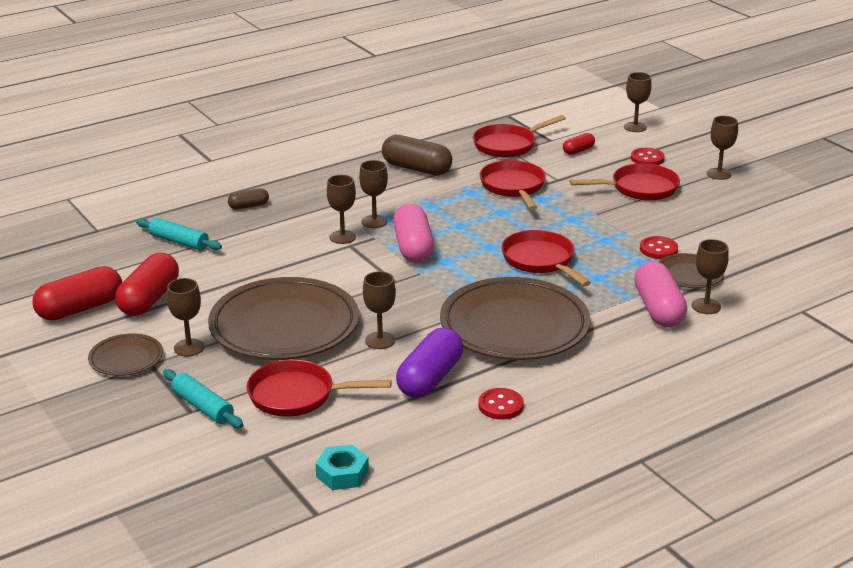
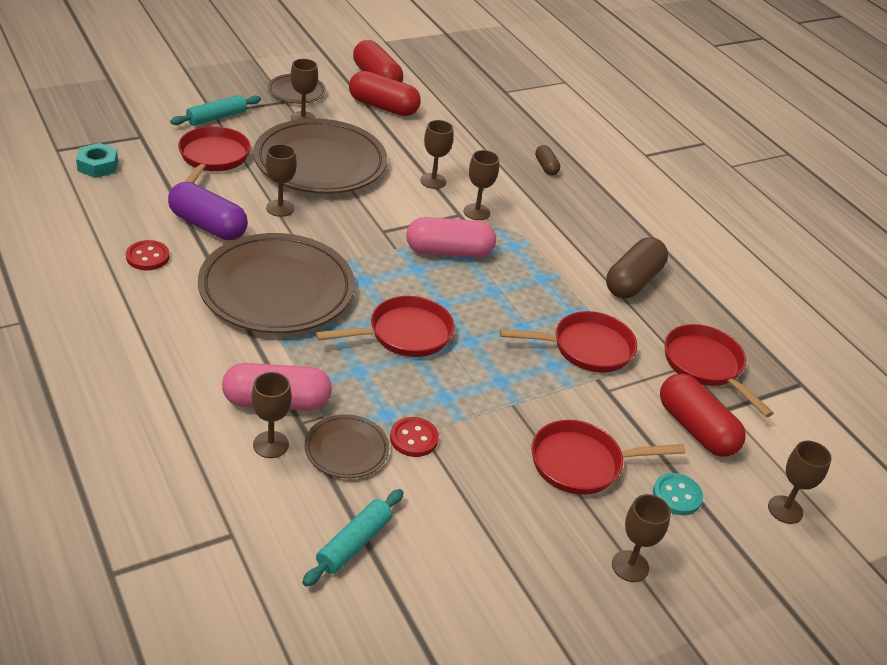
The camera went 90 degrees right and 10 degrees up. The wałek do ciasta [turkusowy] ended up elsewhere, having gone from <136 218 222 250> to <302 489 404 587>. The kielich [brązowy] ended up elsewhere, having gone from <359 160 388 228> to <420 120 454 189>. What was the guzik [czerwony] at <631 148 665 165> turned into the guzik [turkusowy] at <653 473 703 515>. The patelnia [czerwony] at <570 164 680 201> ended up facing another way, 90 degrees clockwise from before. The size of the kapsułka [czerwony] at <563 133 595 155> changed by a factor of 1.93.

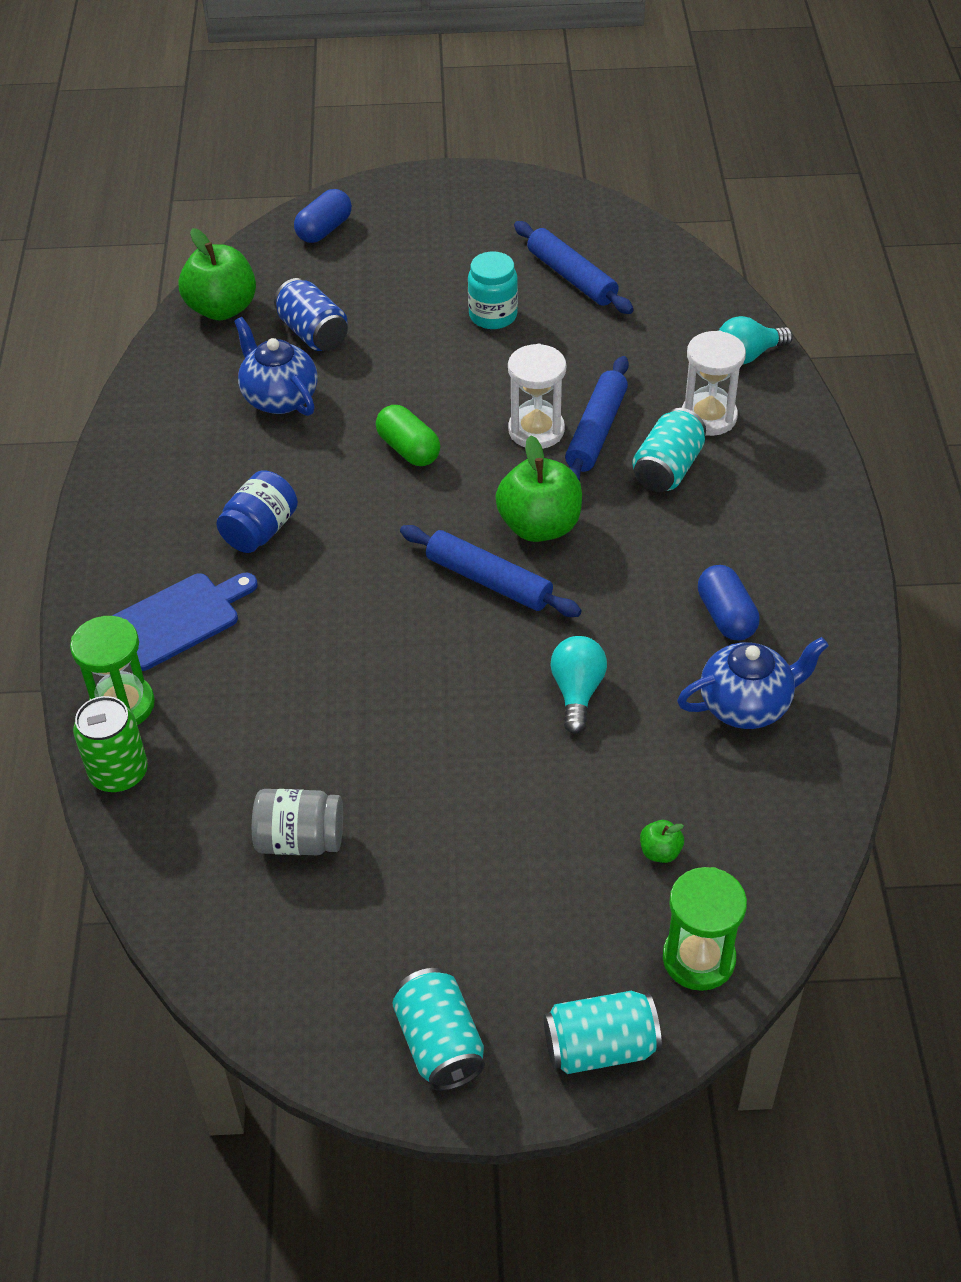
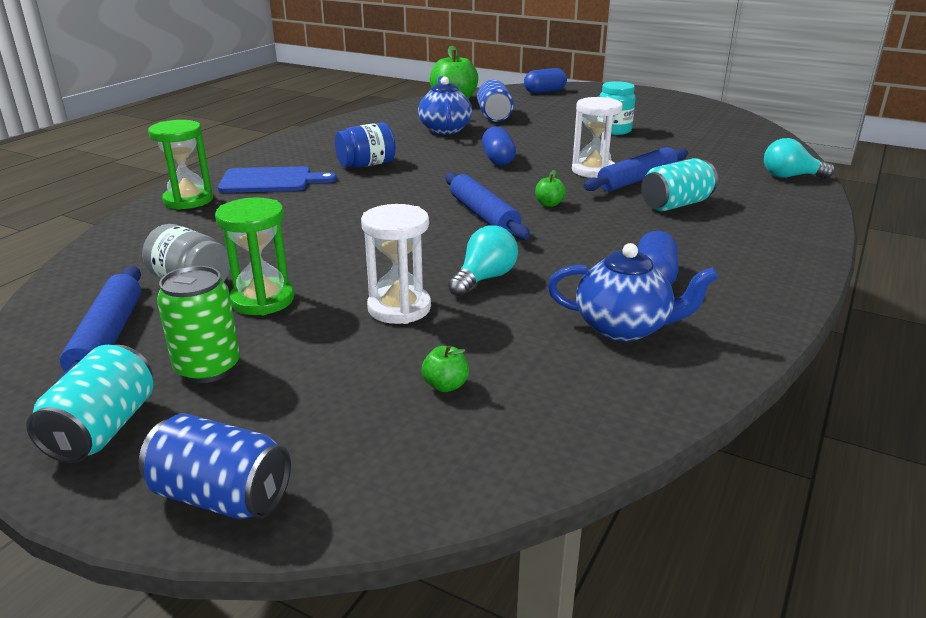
The camera went 30 degrees right and 20 degrees down. The puszka [zielony] ended up elsewhere, having gone from <73 696 148 793> to <157 266 240 383>. The wałek do ciasta [niebieski] ended up elsewhere, having gone from <514 221 634 314> to <57 266 141 381>. The klepsydra [zielony] ended up elsewhere, having gone from <663 867 747 991> to <215 197 294 315>. The klepsydra [biały] ended up elsewhere, having gone from <682 331 746 436> to <361 204 431 324>. What was the kapsułka [zielony] at <376 405 441 466> turned into the kapsułka [niebieski] at <482 126 516 166>. What was the puszka [turkusowy] at <544 991 662 1074> turned into the puszka [niebieski] at <139 414 291 520>. The size of the jabłko [zielony] at <496 435 582 542> changed by a factor of 0.44.

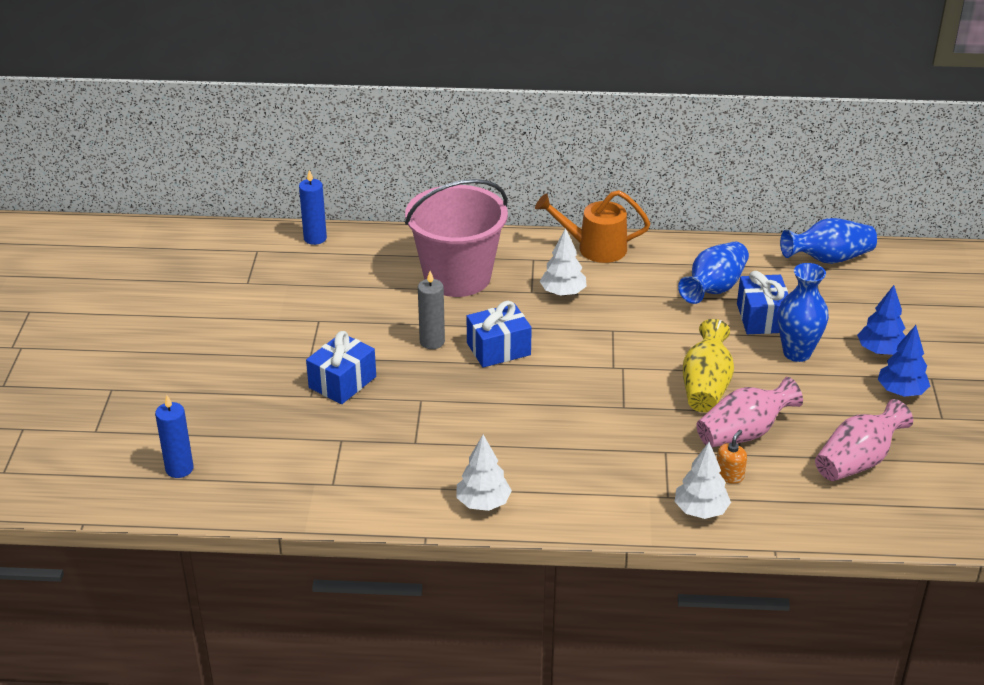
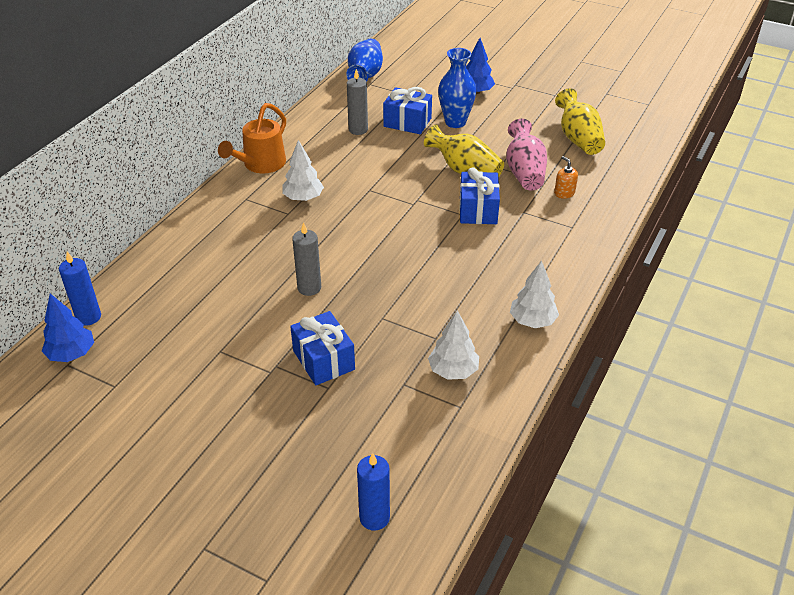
The camera went 65 degrees left and 5 degrees up. The second view lost the wiadro [różowy] at <405 179 508 297>. The prezent [niebieski] ended up elsewhere, having gone from <467 301 532 368> to <459 167 500 224>. The drzewko [biały] ended up elsewhere, having gone from <674 442 731 519> to <428 310 479 380>. The drzewko [niebieski] ended up elsewhere, having gone from <878 325 930 397> to <42 294 94 362>. Where the wazon [niebieski] stood at <678 242 749 304>, the świeca [szary] came to stand at <347 69 368 135>. What was the wazon [różowy] at <815 399 913 481> turned into the wazon [żółty] at <555 88 605 155>.

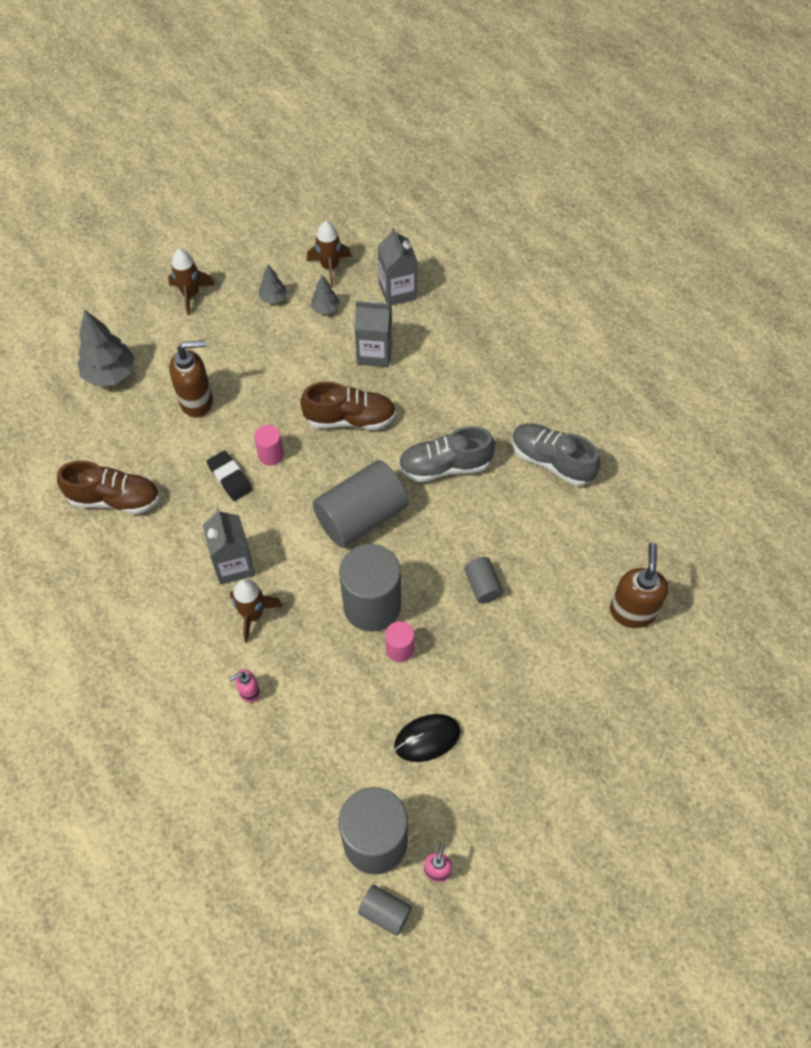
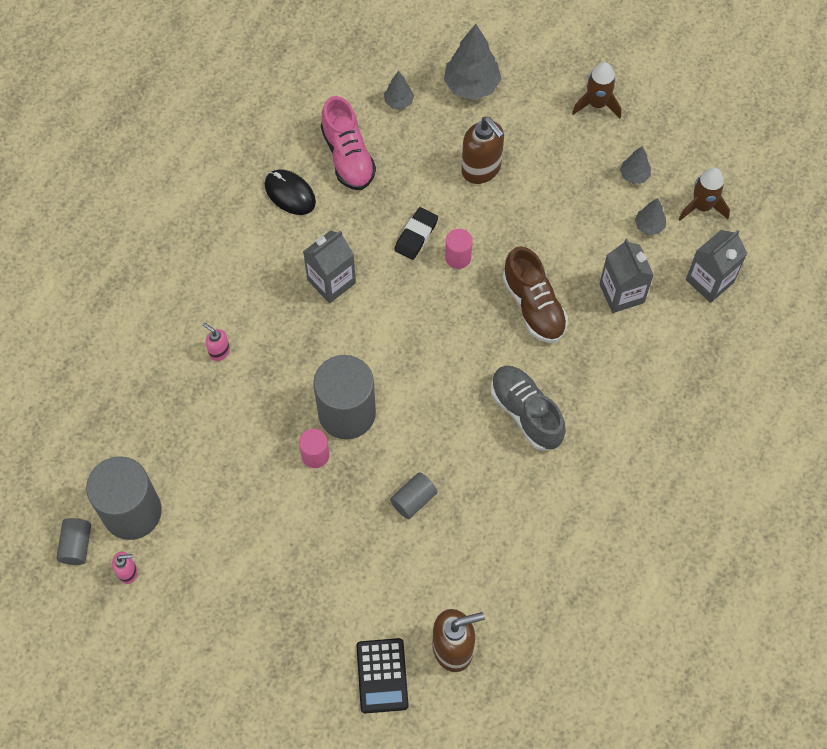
The camera went 65 degrees right and 5 degrees up. The second view lost the rakieta [brązowy] at <230 579 283 643>. The second view lost the walec [szary] at <312 460 409 548>. The second view lost the but [szary] at <512 424 601 486>. The second view gained the kalkulator [czarny] at <356 638 409 714>. The second view gained the drzewko [szary] at <384 71 414 109>. The myszka [czarny] ended up elsewhere, having gone from <394 714 461 762> to <265 169 316 215>. What was the but [brązowy] at <57 460 160 514> turned into the but [różowy] at <321 96 376 190>.

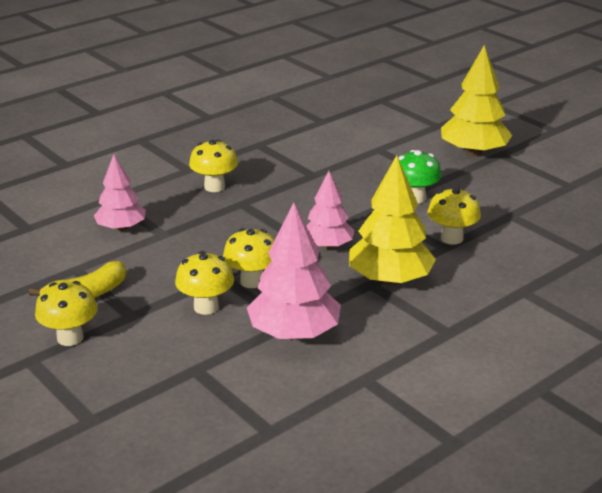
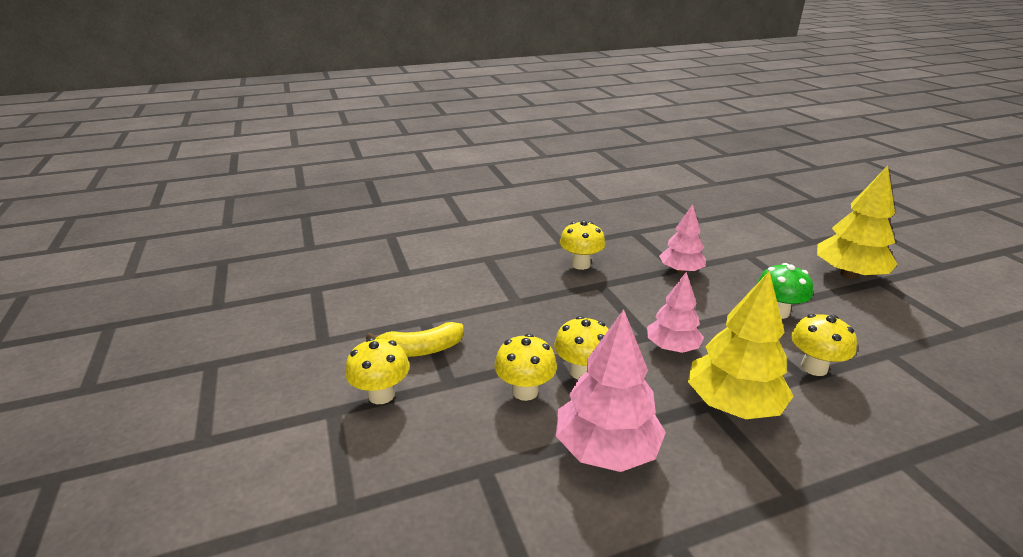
The camera went 20 degrees right and 0 degrees up. The drzewko [różowy] ended up elsewhere, having gone from <94 154 146 231> to <659 204 706 274>.

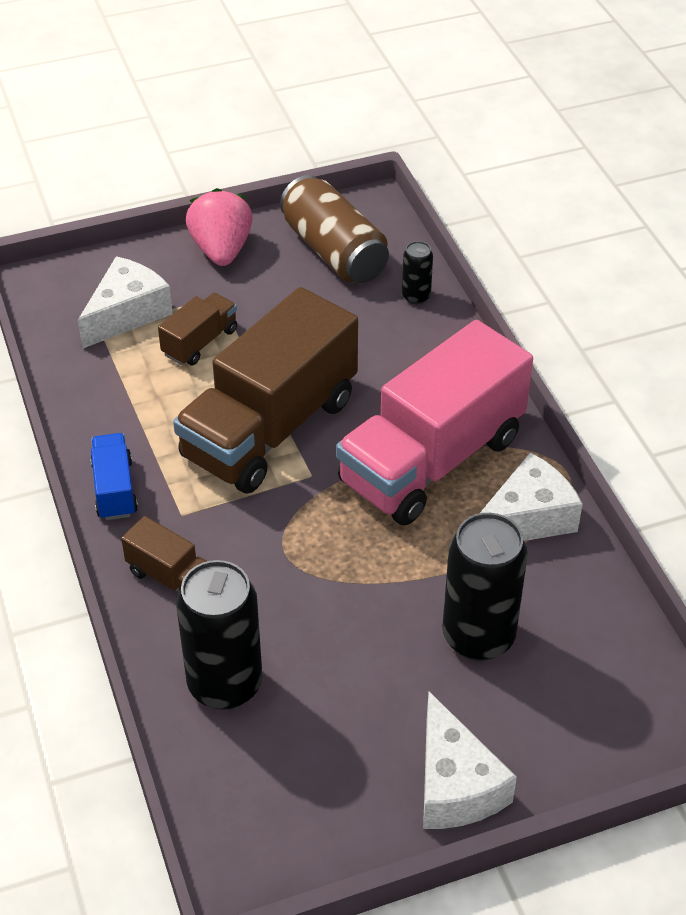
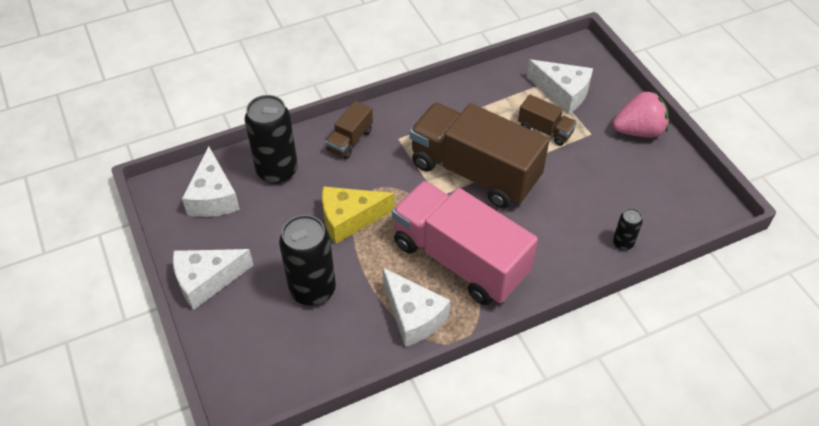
The camera went 85 degrees right and 5 degrees up. The second view lost the ciężarówka [niebieski] at <90 433 138 520>. The second view lost the puszka [brązowy] at <280 175 389 283>. The second view gained the ser [biały] at <182 147 240 217>. The second view gained the ser [żółty] at <322 186 394 244>.

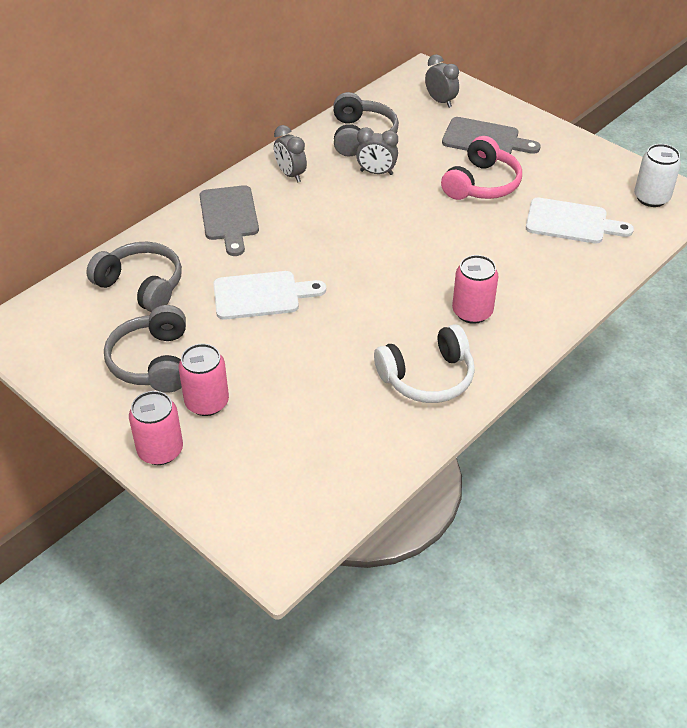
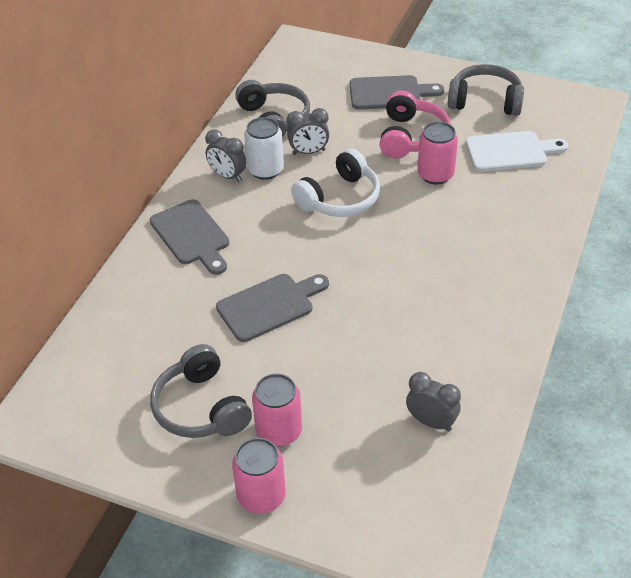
The camera went 20 degrees left and 0 degrees up. The słuchawki [szary] ended up elsewhere, having gone from <86 242 182 312> to <448 64 524 116>. The słuchawki [biały] ended up elsewhere, having gone from <374 324 475 403> to <291 148 380 217>. The budzik [szary] ended up elsewhere, having gone from <425 54 459 108> to <406 372 461 431>. The puszka [różowy] ended up elsewhere, having gone from <452 255 498 324> to <417 121 458 184>. The puszka [biały] ended up elsewhere, having gone from <634 144 681 207> to <244 117 284 180>. What was the deska do krojenia [biały] at <213 271 326 320> turned into the deska do krojenia [szary] at <216 274 329 342>.

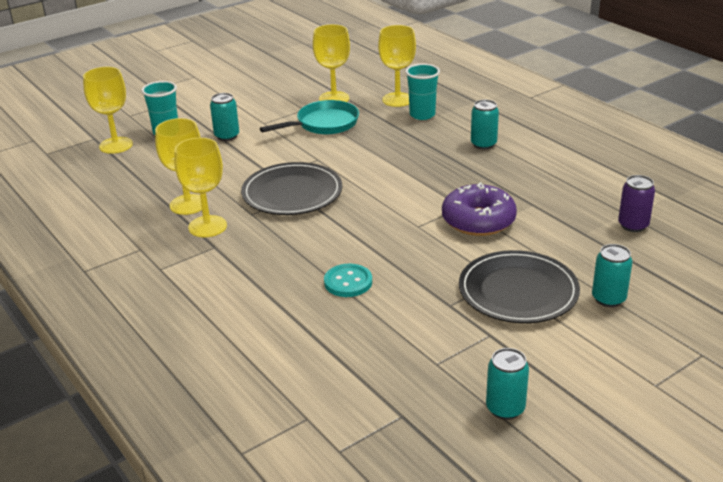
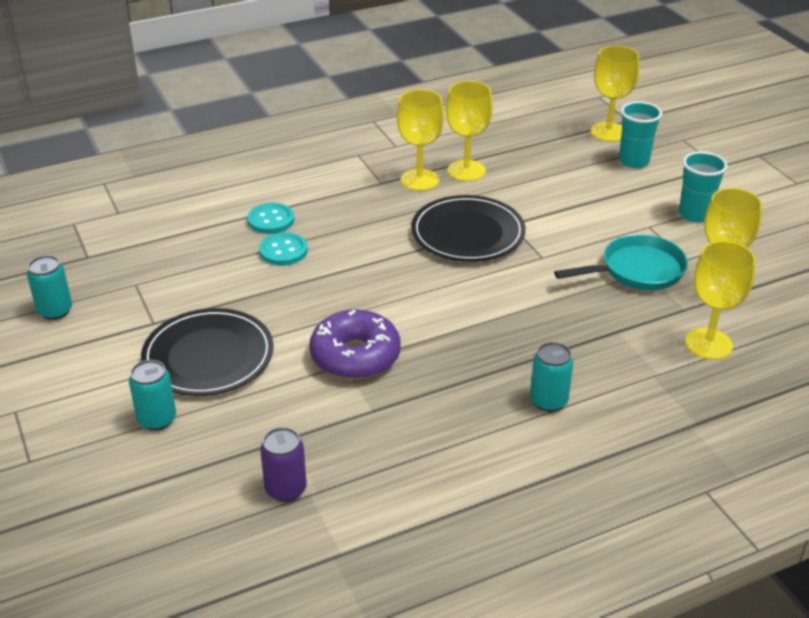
The camera went 100 degrees right and 5 degrees up. The second view lost the puszka [turkusowy] at <210 93 239 141>. The second view gained the guzik [turkusowy] at <247 203 294 234>. The szklanka [turkusowy] ended up elsewhere, having gone from <405 63 440 120> to <679 151 728 222>. The patelnia [turkusowy] at <260 100 359 135> ended up facing another way, 90 degrees counterclockwise from before.

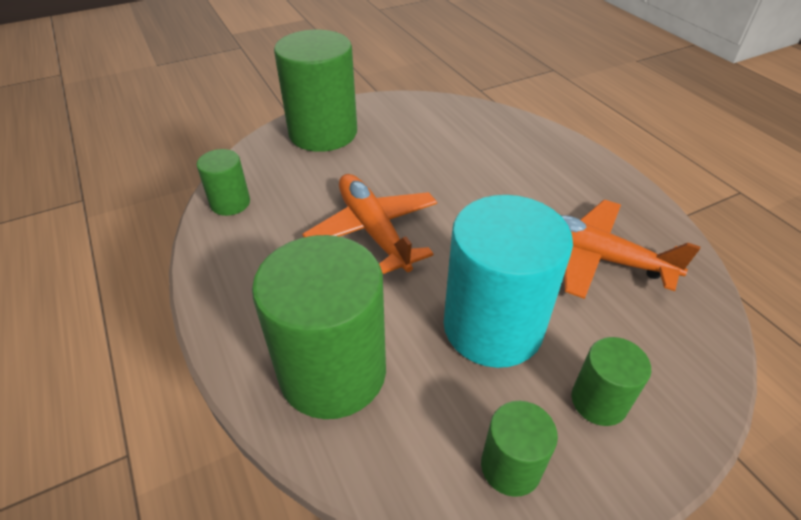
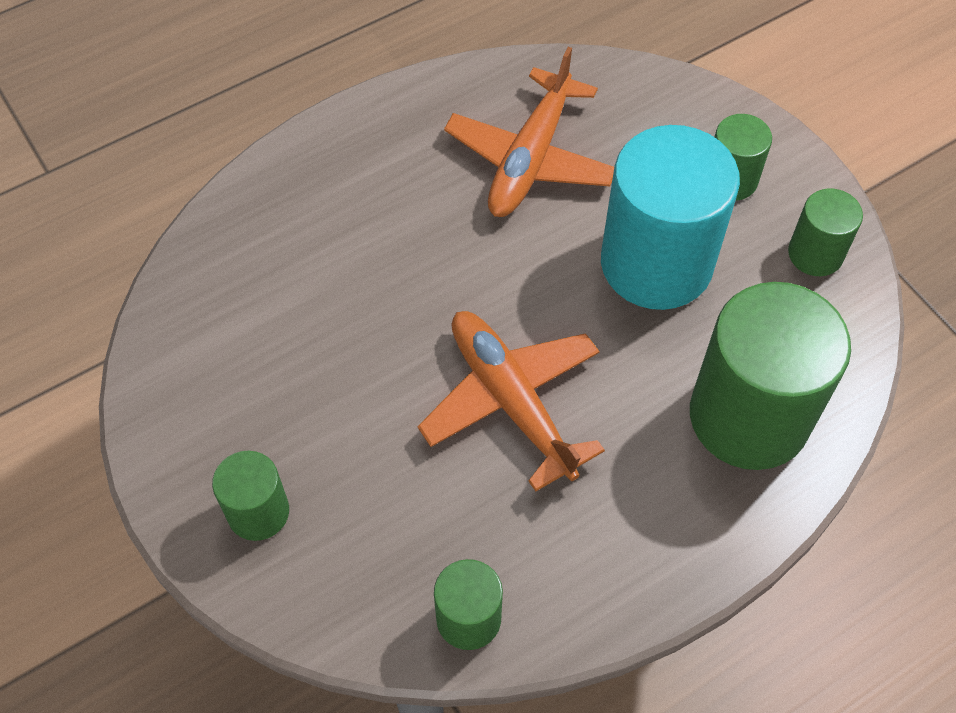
The camera went 95 degrees left and 15 degrees up. The samolot [pomarańczowy] at <302 174 437 274> ended up facing another way, 90 degrees clockwise from before. The size of the walec [zielony] at <274 30 357 152> changed by a factor of 0.49.

